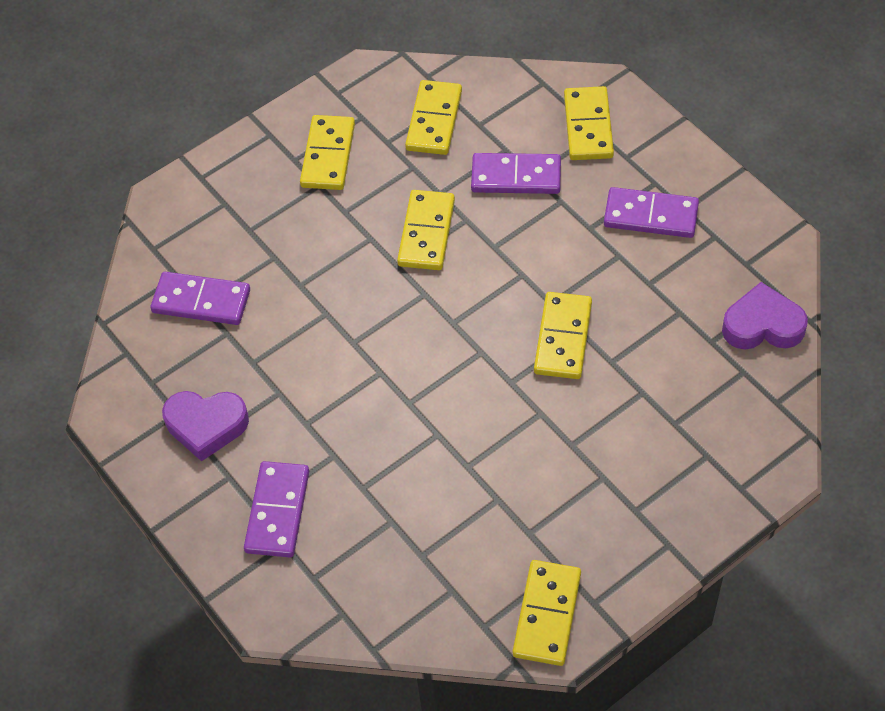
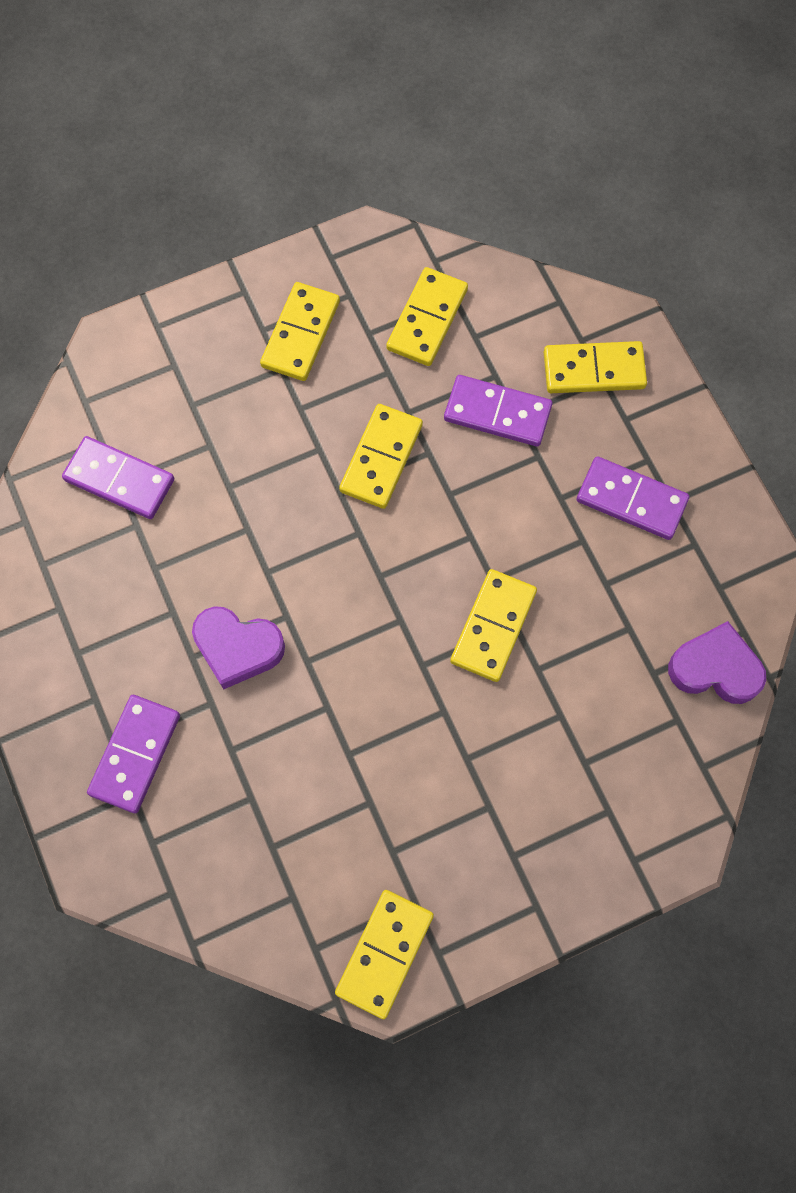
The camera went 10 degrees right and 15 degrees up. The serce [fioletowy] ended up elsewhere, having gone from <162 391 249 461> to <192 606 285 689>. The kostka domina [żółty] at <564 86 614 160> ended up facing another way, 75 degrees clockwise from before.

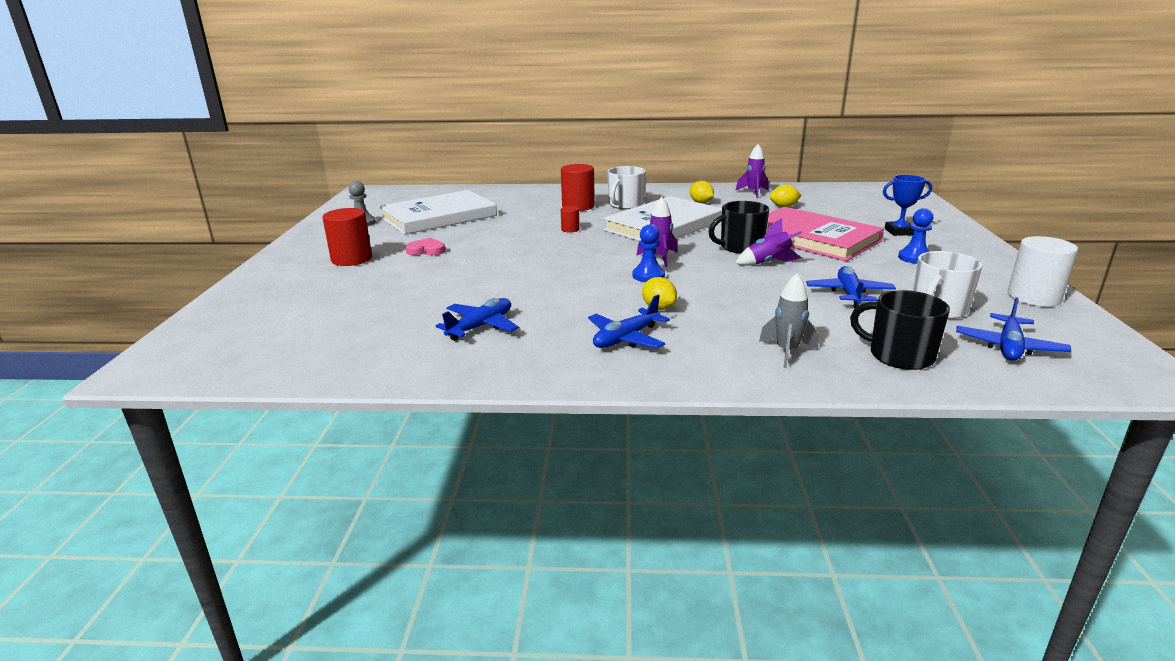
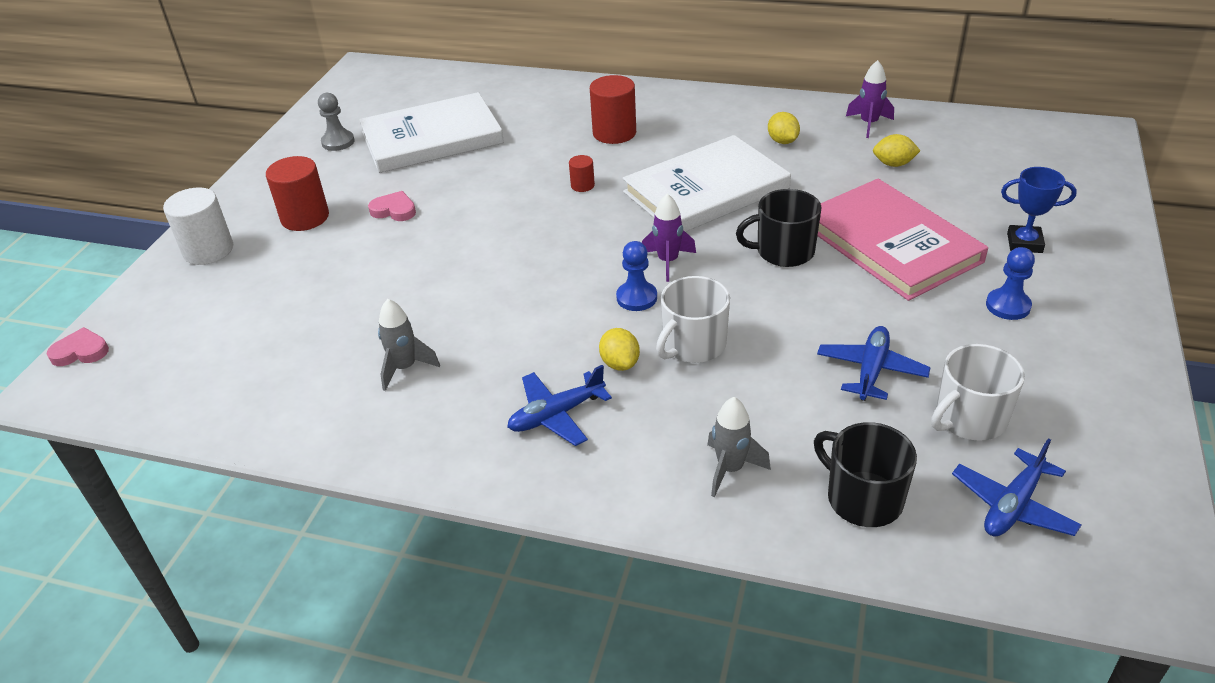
The camera went 15 degrees right and 15 degrees up. The second view lost the rakieta [fioletowy] at <735 218 802 266>. The second view gained the serce [różowy] at <47 327 109 366>. The kubek [biały] ended up elsewhere, having gone from <607 166 646 209> to <656 276 730 363>. The walec [biały] ended up elsewhere, having gone from <1007 236 1078 307> to <163 187 233 265>. Where the samolot [niebieski] stood at <435 298 519 341>, the rakieta [szary] came to stand at <378 299 440 391>.

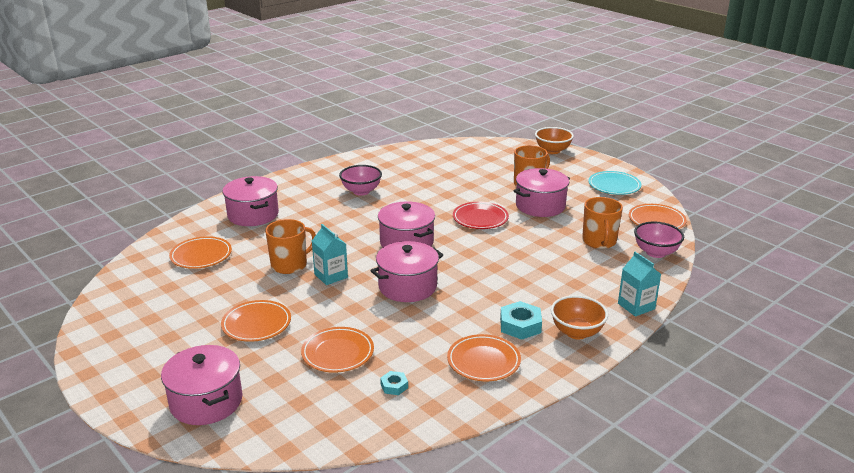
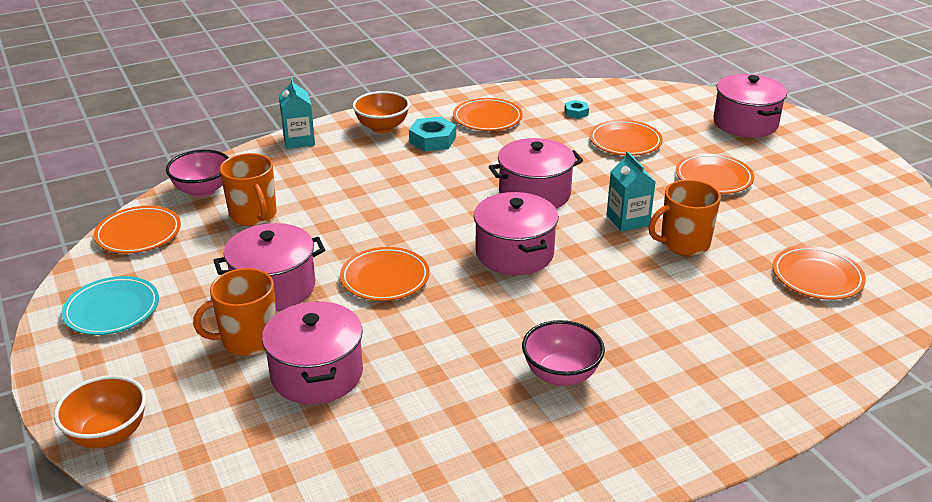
The camera went 165 degrees left and 5 degrees up. The garnek [różowy] ended up elsewhere, having gone from <223 176 279 226> to <262 301 363 404>. What was the talerz [czerwony] at <453 202 509 229> turned into the talerz [pomarańczowy] at <340 247 430 301>. The kubek [pomarańczowy] at <582 197 623 249> ended up facing another way, 135 degrees clockwise from before.

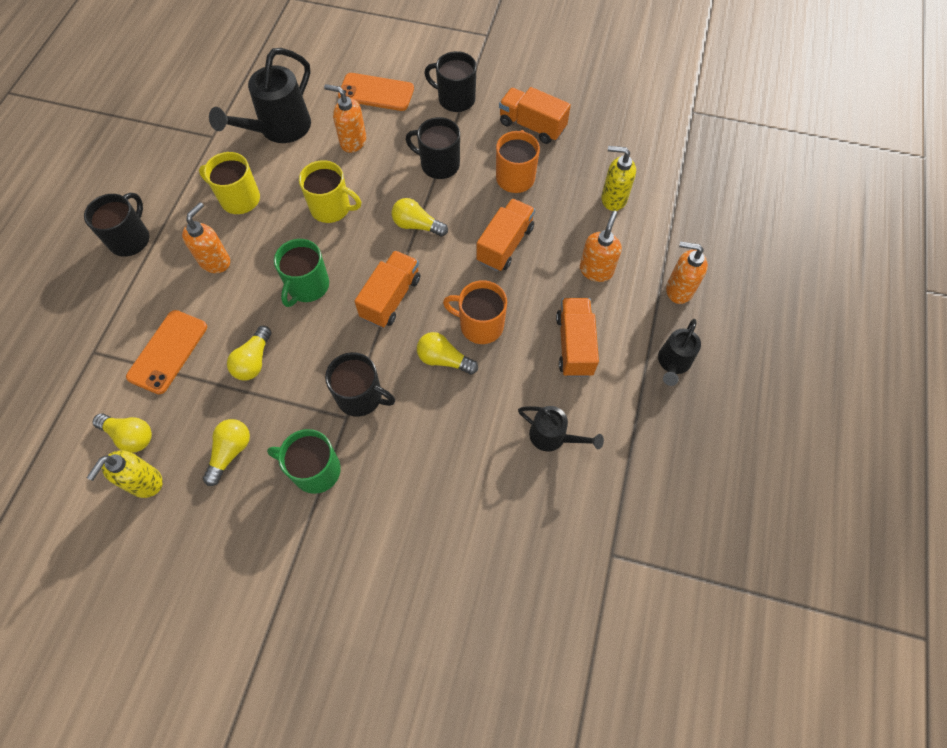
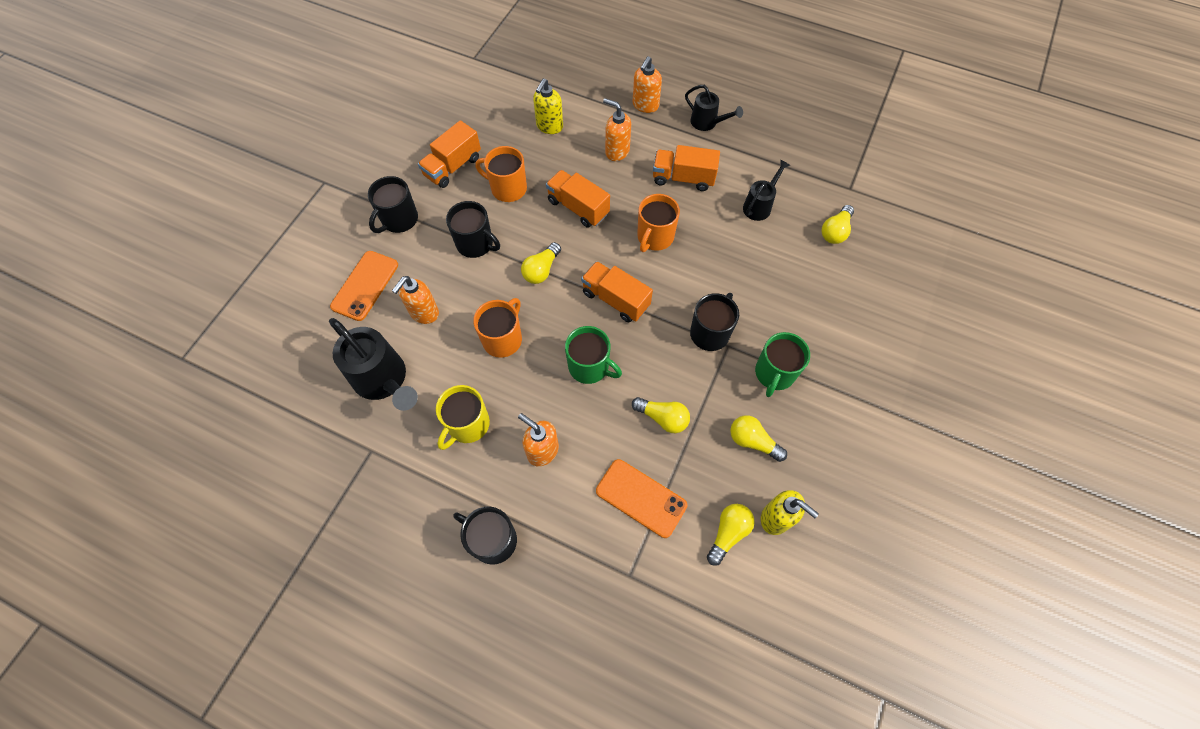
The camera went 80 degrees left and 0 degrees up. The żarówka [żółty] ended up elsewhere, having gone from <417 332 478 375> to <822 205 854 244>. What was the kubek [żółty] at <299 160 361 223> turned into the kubek [pomarańczowy] at <473 298 522 358>. The kubek [czarny] at <405 117 460 179> ended up facing another way, 90 degrees counterclockwise from before.

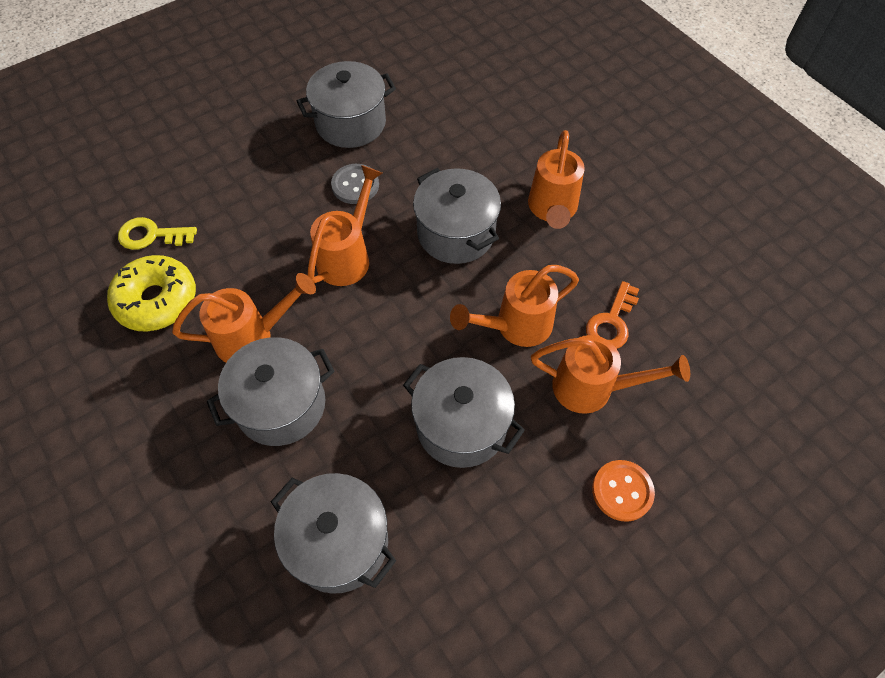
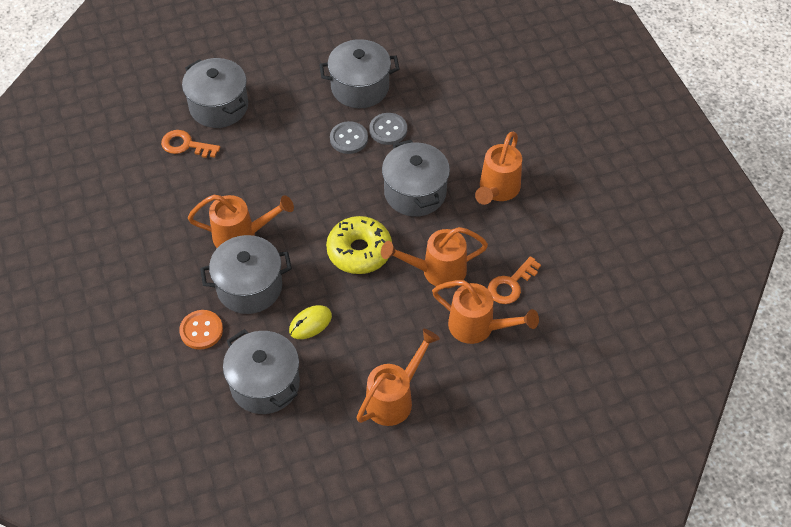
The camera went 15 degrees right and 5 degrees down. The second view gained the myszka [żółty] at <289 305 332 339>. The second view gained the guzik [szary] at <369 113 407 145>. The donut [żółty] ended up elsewhere, having gone from <107 255 196 331> to <326 216 392 274>. The konewka [pomarańczowy] ended up elsewhere, having gone from <307 165 382 286> to <356 329 440 426>. The garnek [szary] ended up elsewhere, having gone from <403 357 525 468> to <182 58 248 128>. The guzik [pomarańczowy] ended up elsewhere, having gone from <592 460 655 522> to <179 310 223 350>. What was the klucz [żółty] at <118 217 197 250> turned into the klucz [pomarańczowy] at <161 130 220 158>.

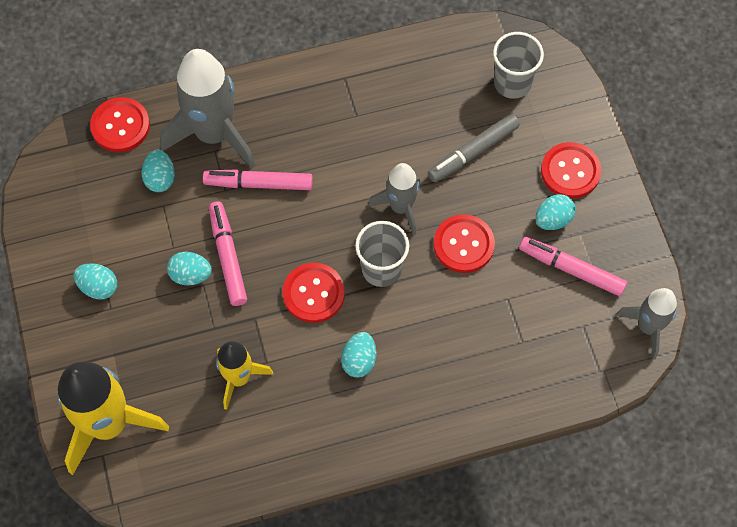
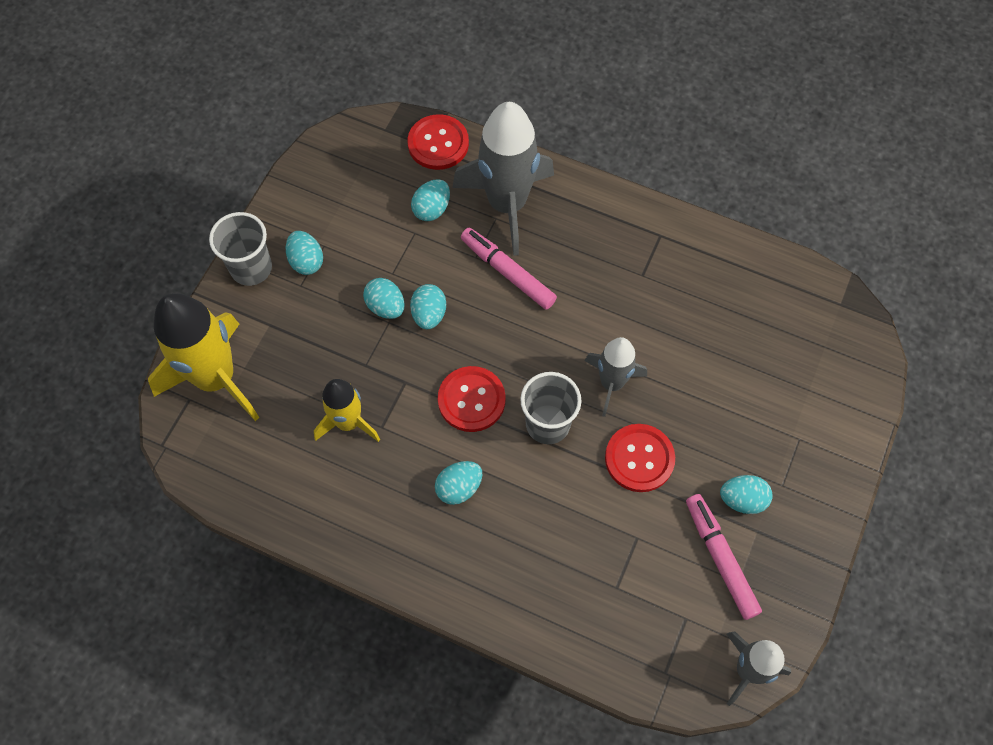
The camera went 40 degrees right and 0 degrees up. The second view lost the flamaster [szary] at <427 114 520 182>. The second view lost the guzik [czerwony] at <541 142 601 199>. The szklanka [szary] ended up elsewhere, having gone from <493 32 544 99> to <209 212 272 286>. Where the flamaster [różowy] stood at <209 201 247 306>, the jajko [turkusowy] came to stand at <410 284 446 329>.

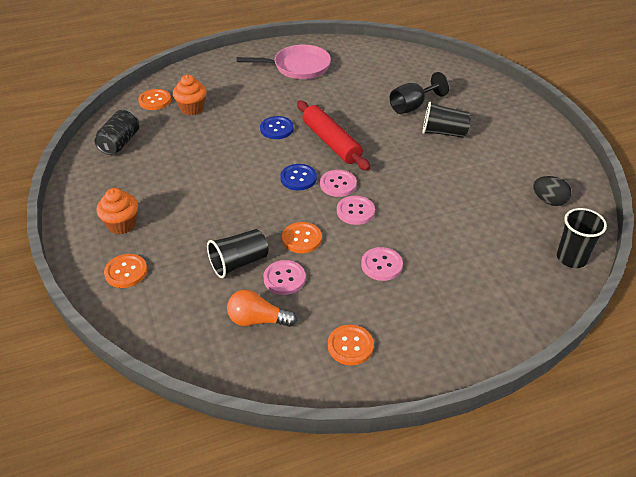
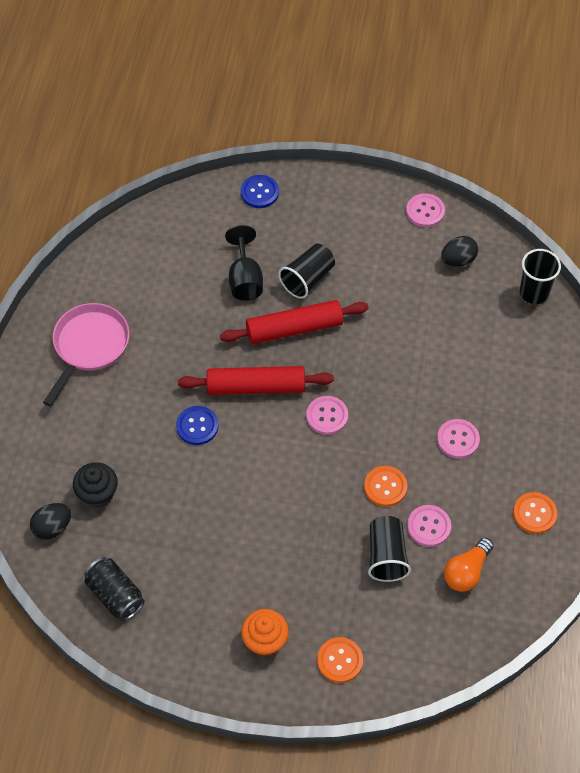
The camera went 60 degrees left and 15 degrees up. The second view gained the wałek do ciasta [czerwony] at <220 300 369 344>. The guzik [niebieski] ended up elsewhere, having gone from <280 164 317 190> to <241 175 279 208>. The guzik [różowy] ended up elsewhere, having gone from <337 196 375 225> to <406 193 445 227>. Where the guzik [pomarańczowy] stood at <138 89 171 110>, the jajko [czarny] came to stand at <30 503 71 540>. What was the muffinka [pomarańczowy] at <173 75 207 115> turned into the muffinka [czarny] at <73 462 118 508>.

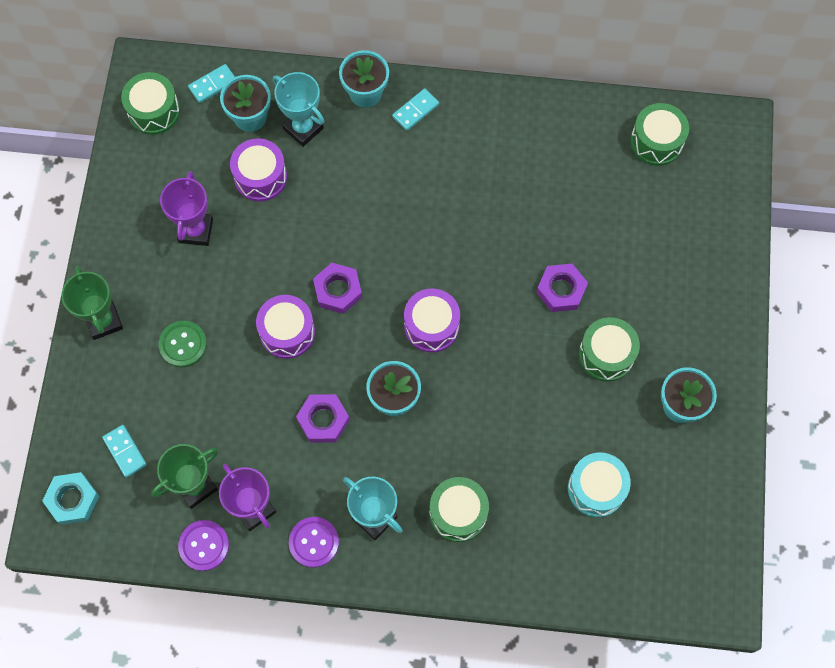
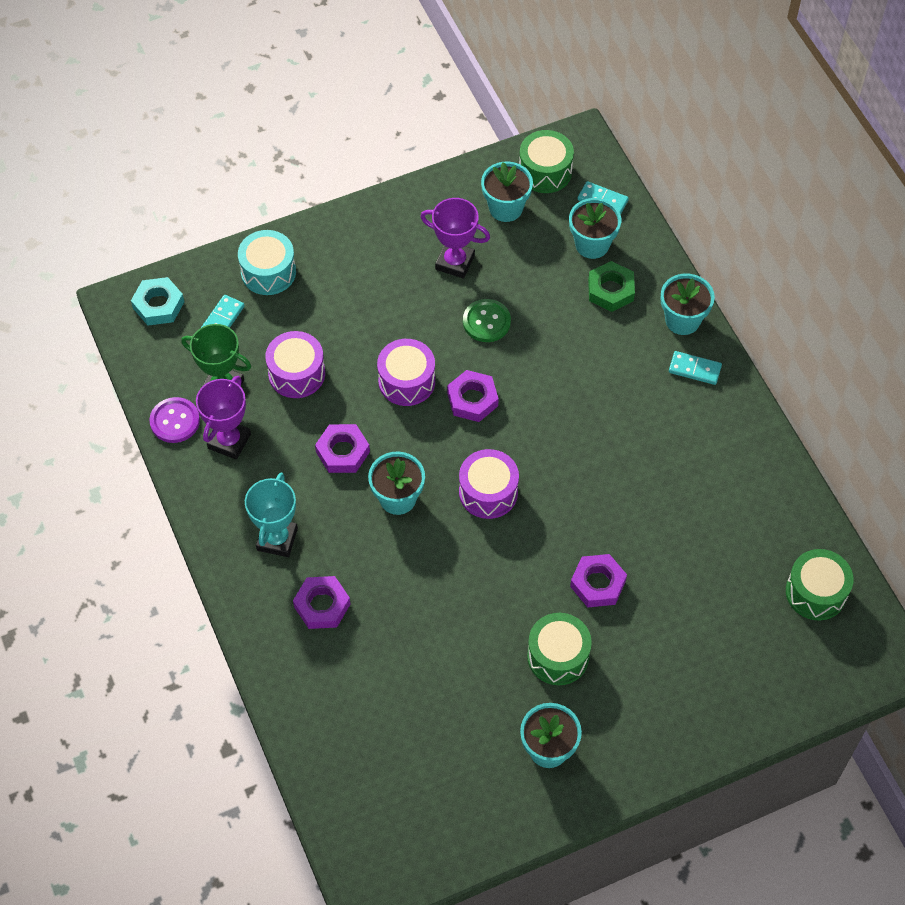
The camera went 60 degrees right and 10 degrees down. The second view lost the puchar [zielony] at <61 266 123 340>. The second view lost the guzik [fioletowy] at <289 517 339 568>. The second view gained the doniczka [turkusowy] at <481 162 533 222>. The guzik [zielony] ended up elsewhere, having gone from <158 321 207 367> to <463 299 511 342>. The bęben [fioletowy] ended up elsewhere, having gone from <230 138 287 202> to <265 331 325 398>. The bęben [turkusowy] ended up elsewhere, having gone from <568 452 631 517> to <238 230 296 295>. Where the puchar [turkusowy] stood at <273 72 324 147>, the nakrętka [zielony] came to stand at <588 261 635 312>. Where the bęben [zielony] stood at <429 477 489 542>, the nakrętka [fioletowy] came to stand at <293 576 350 629>. The puchar [fioletowy] at <160 171 213 246> ended up facing another way, 45 degrees clockwise from before.

